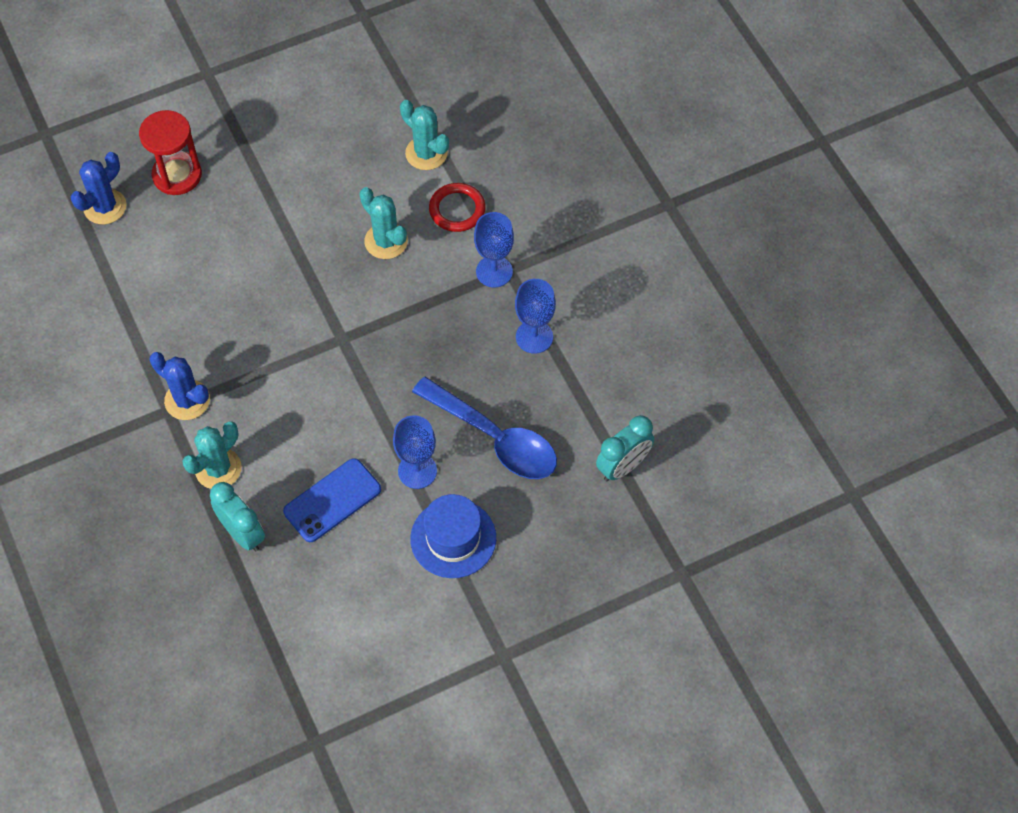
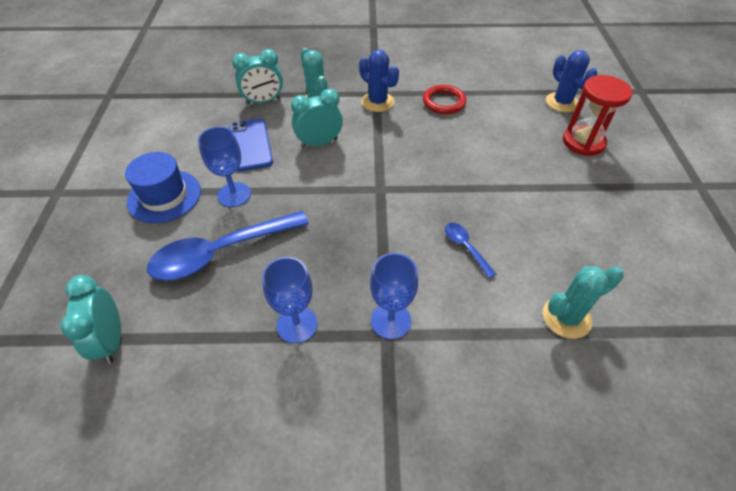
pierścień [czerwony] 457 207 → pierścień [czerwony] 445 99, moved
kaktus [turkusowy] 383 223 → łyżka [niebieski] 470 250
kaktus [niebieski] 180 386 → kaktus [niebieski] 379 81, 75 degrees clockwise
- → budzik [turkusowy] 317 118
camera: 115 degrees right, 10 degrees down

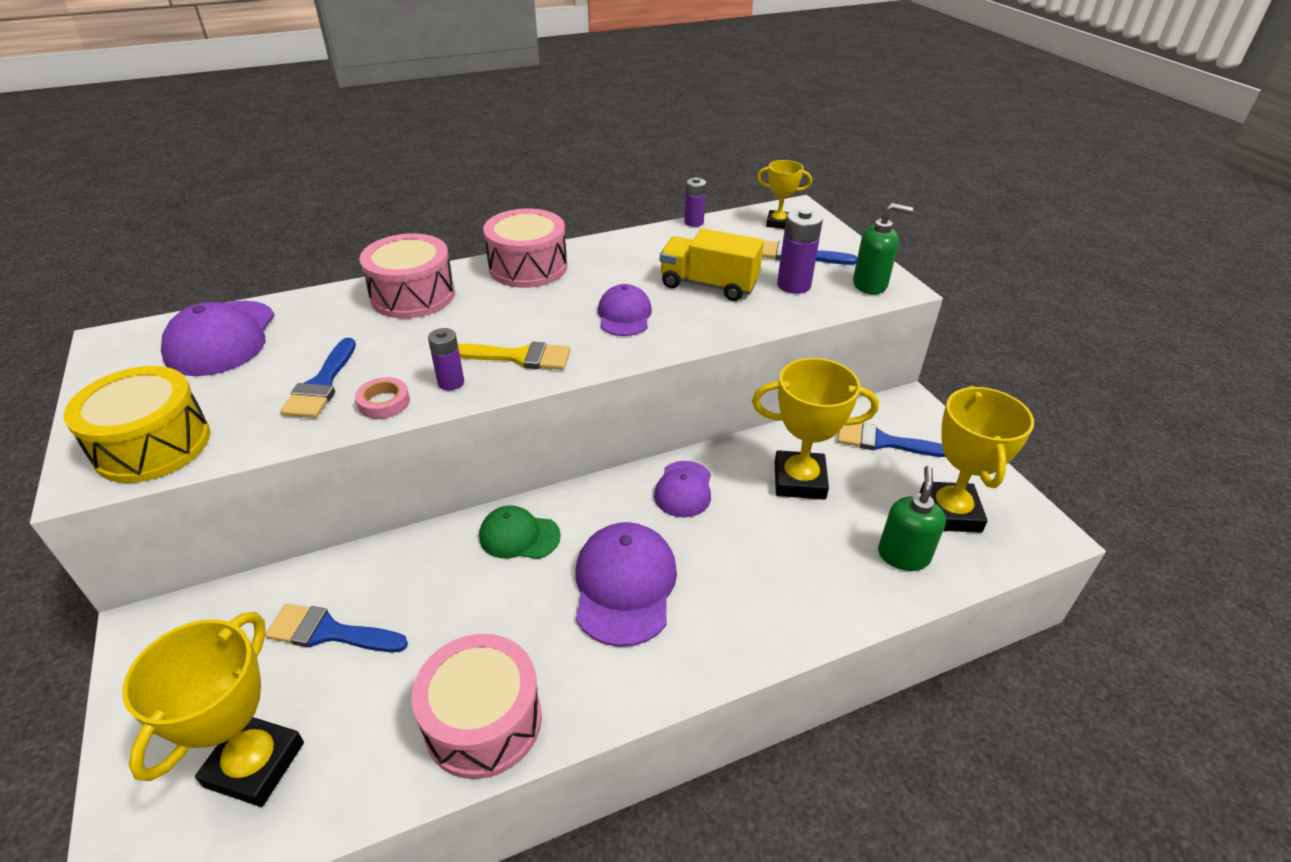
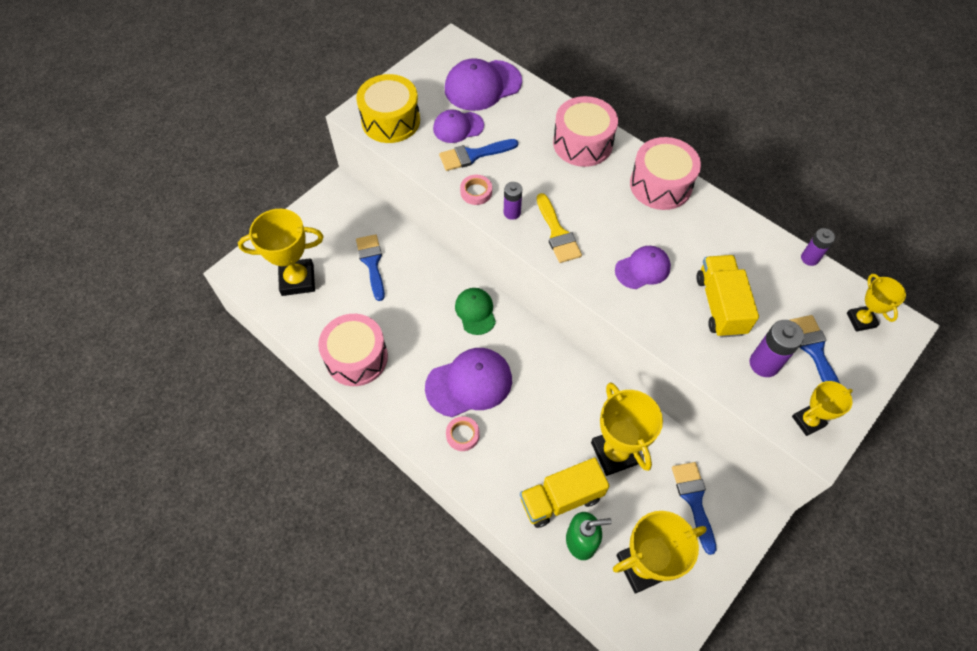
dozownik mydła [zielony] 883 249 → puchar [żółty] 822 408
czapka [fioletowy] 682 489 → czapka [fioletowy] 458 126, moved
- → taśma klejąca [różowy] 463 433
- → ciężarówka [żółty] 564 493
camera: 65 degrees right, 20 degrees up

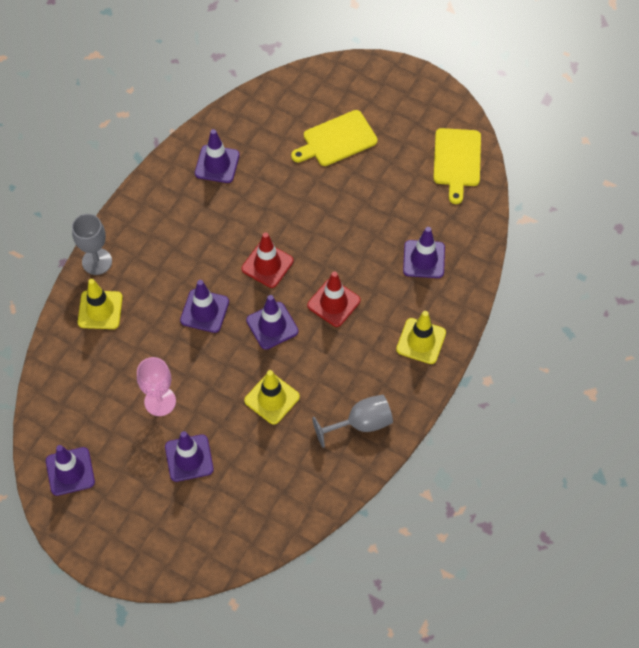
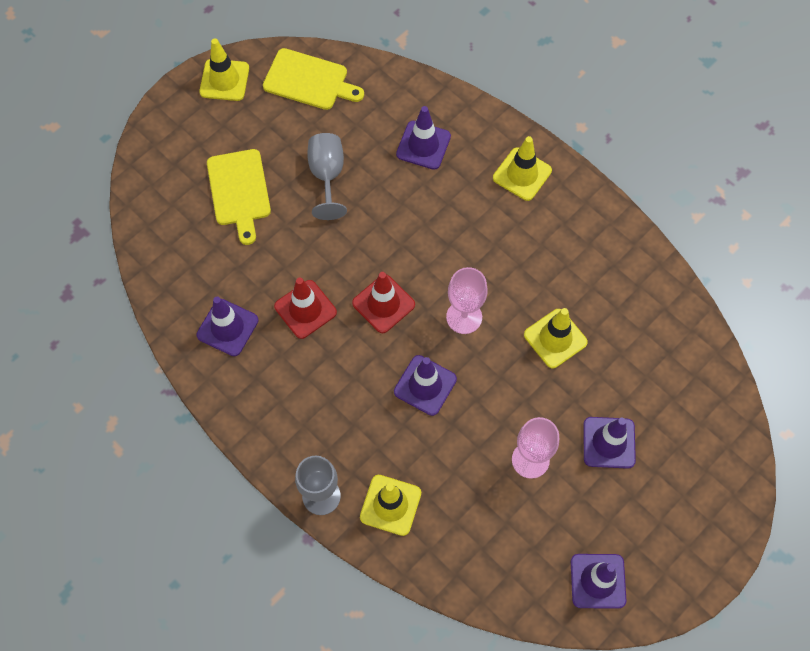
pachołek [czerwony] 333 299 → pachołek [czerwony] 305 308, moved
pachołek [fioletowy] 272 322 → kielich [różowy] 467 300
kielich [szary] 352 421 → kielich [szary] 327 176, moved
- → pachołek [żółty] 224 69
camera: 75 degrees left, 5 degrees up

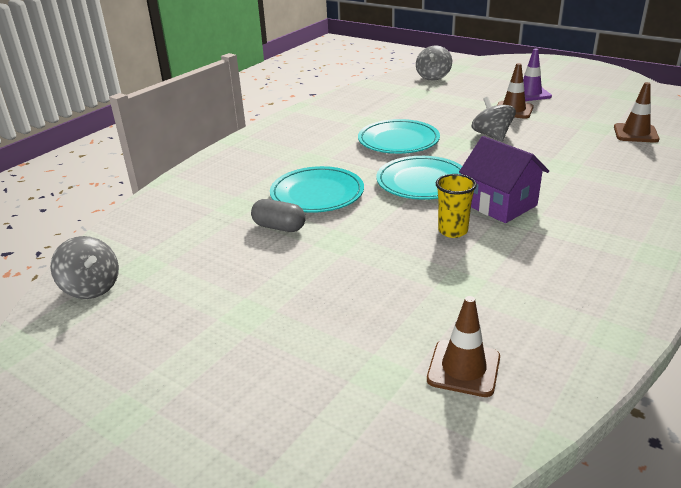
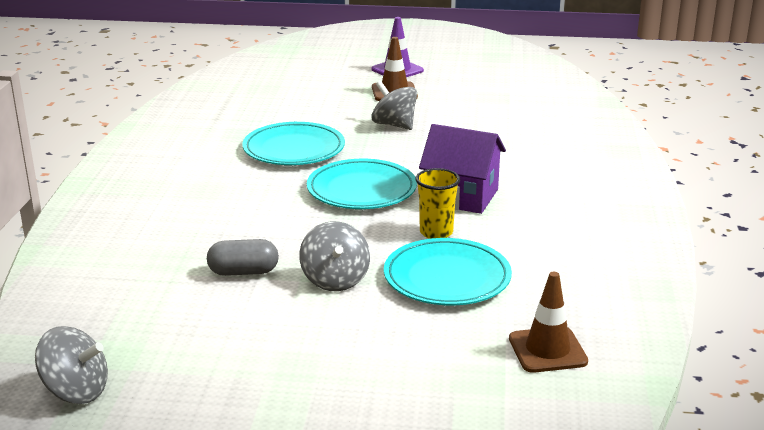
bączek [szary] 434 63 → bączek [szary] 334 256, moved
pachołek [brązowy] 637 112 → -
talerz [turkusowy] 317 189 → talerz [turkusowy] 448 271, moved
camera: 30 degrees left, 5 degrees down

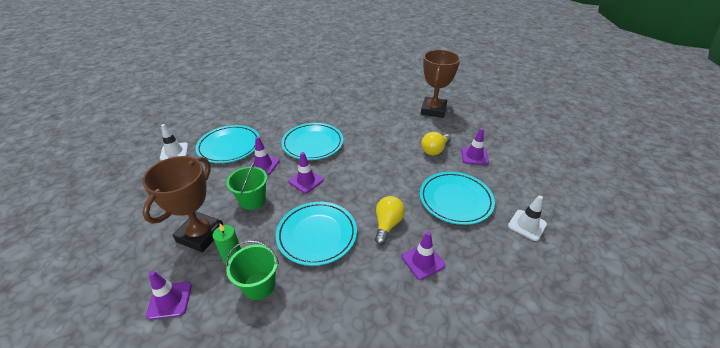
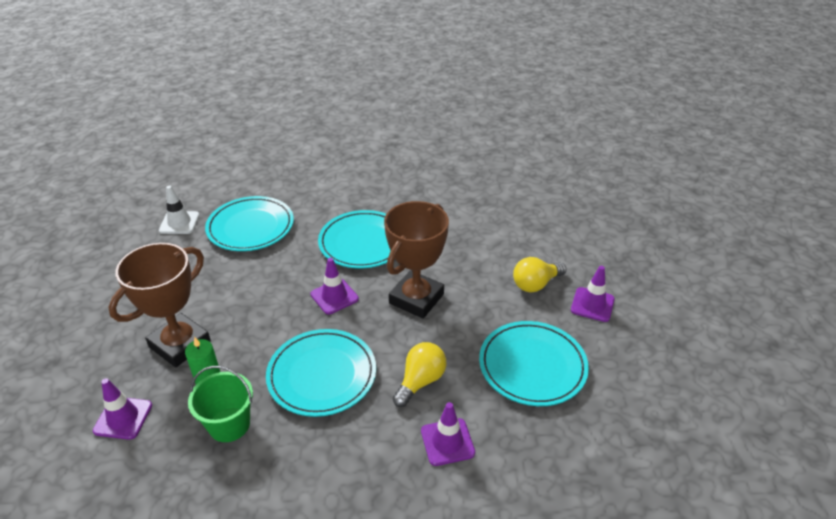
puchar [brązowy] 440 84 → puchar [brązowy] 416 259, moved
pachołek [fioletowy] 264 156 → -
wiadro [zielony] 246 185 → -
pachołek [biały] 527 218 → -
camera: 15 degrees right, 0 degrees up

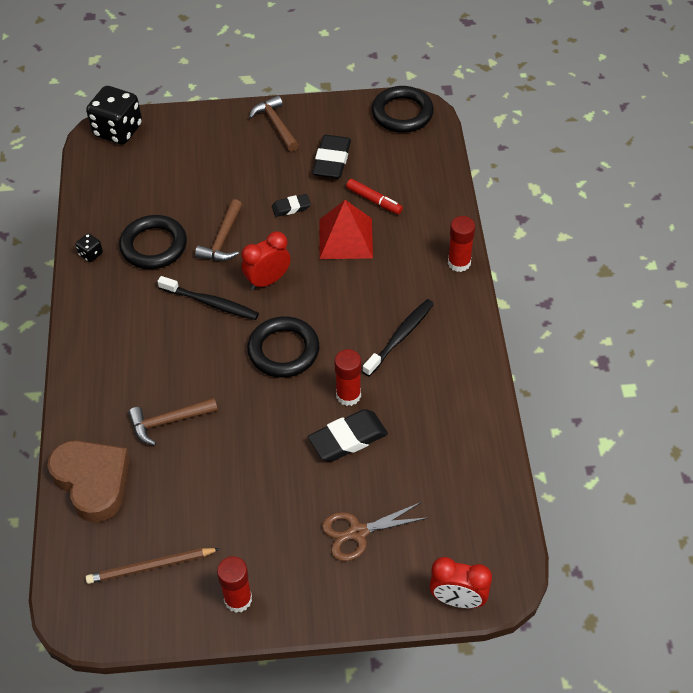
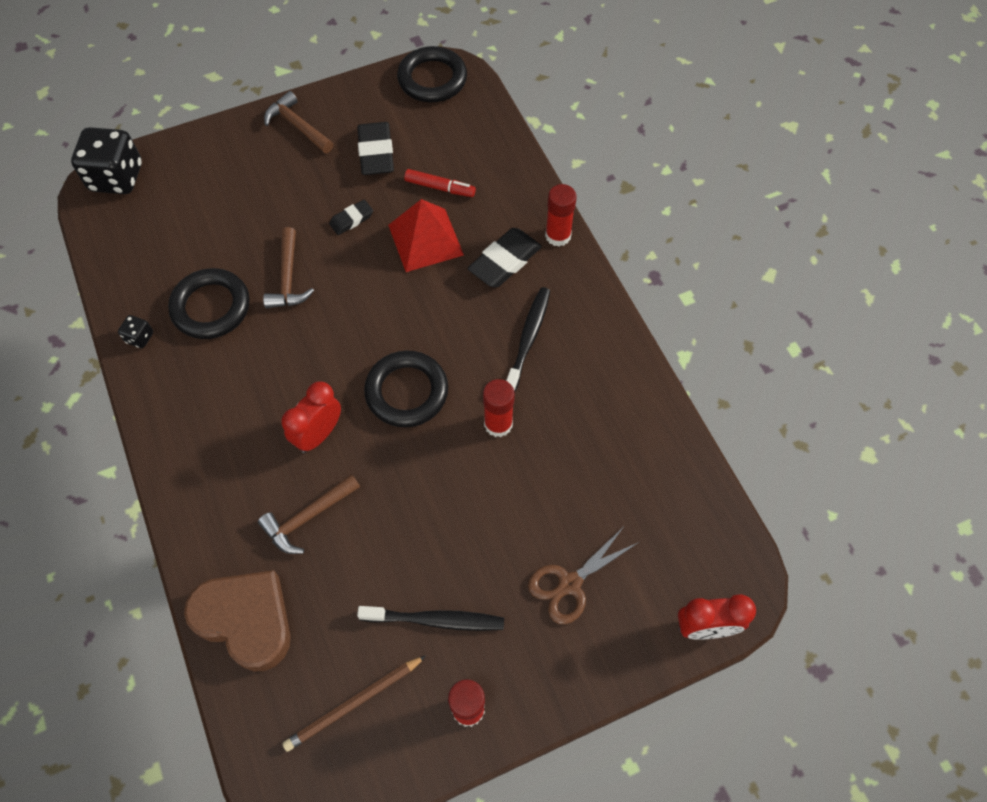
budzik [czerwony] 266 260 → budzik [czerwony] 311 417, moved
szczoteczka do zębów [czarny] 208 298 → szczoteczka do zębów [czarny] 430 618, moved
gumka do mazania [czarny] 348 435 → gumka do mazania [czarny] 505 258, moved
camera: 20 degrees left, 10 degrees up

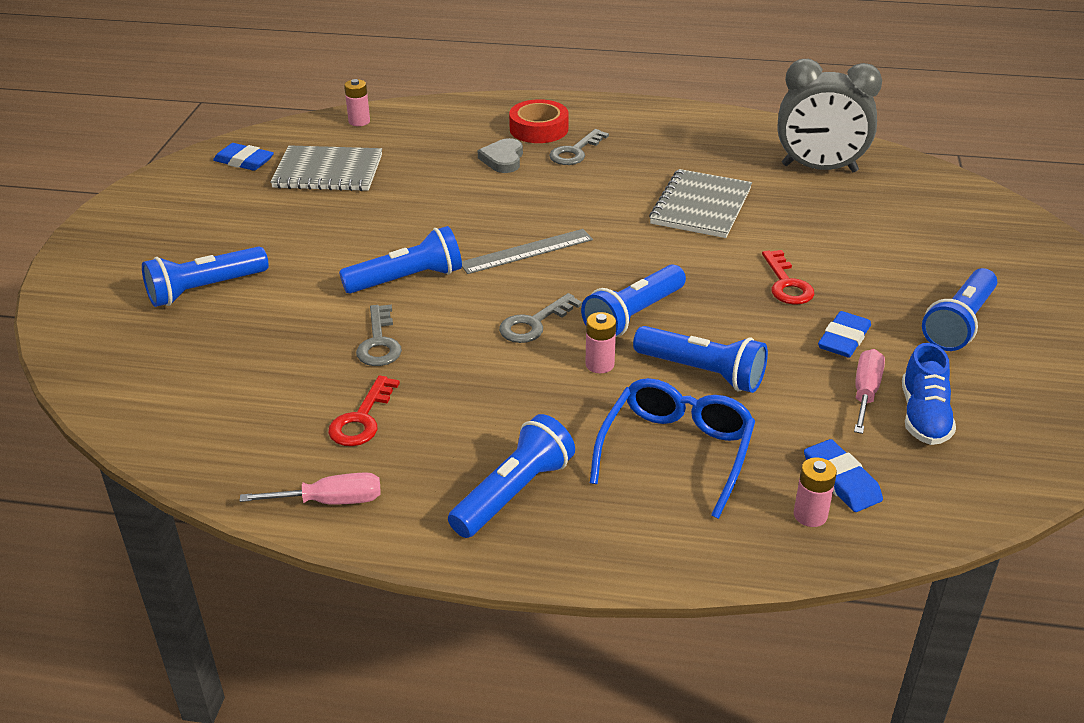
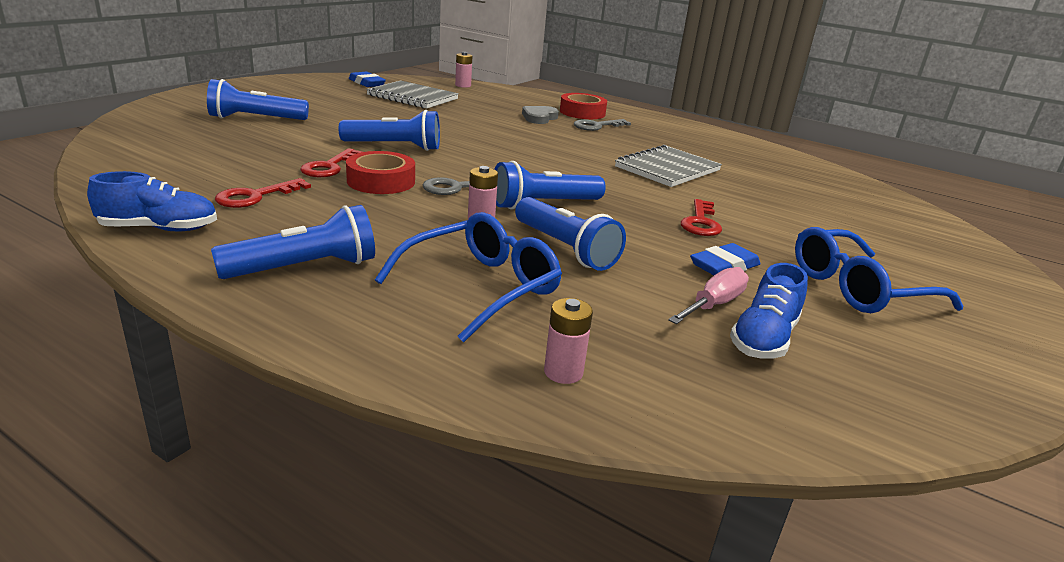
budzik [szary] 830 115 → -
linijka [szary] 527 251 → -
latarka [niebieski] 959 309 → okulary [niebieski] 879 270
klucz [szary] 379 335 → klucz [czerwony] 331 162
gumka do mazania [niebieski] 843 475 → -
śrubokręt [różowy] 310 488 → but [niebieski] 152 201
- → taśma klejąca [czerwony] 380 172
camera: 20 degrees right, 10 degrees down

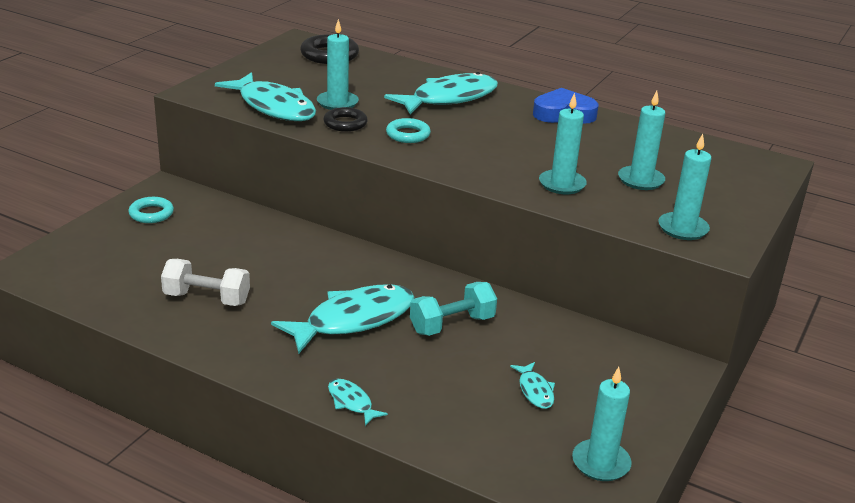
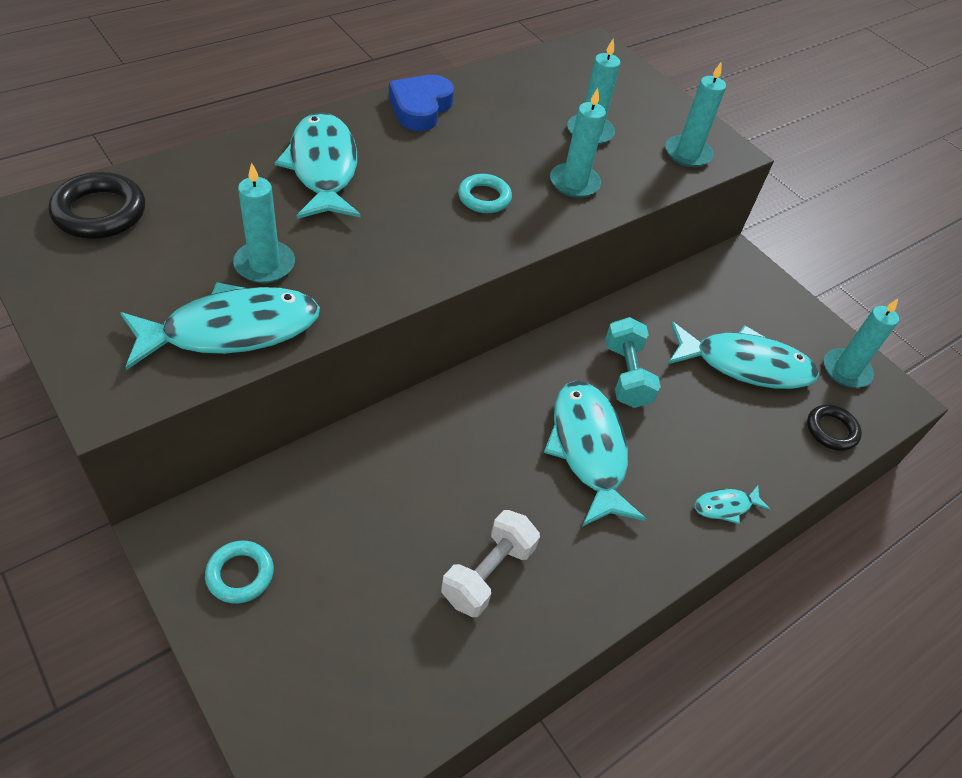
pierścień [czarny] 345 119 → pierścień [czarny] 834 427, moved
pierścień [turkusowy] 408 130 → pierścień [turkusowy] 485 193, moved
ryba [turkusowy] 532 385 → ryba [turkusowy] 743 355, x2.21
camera: 70 degrees left, 20 degrees up

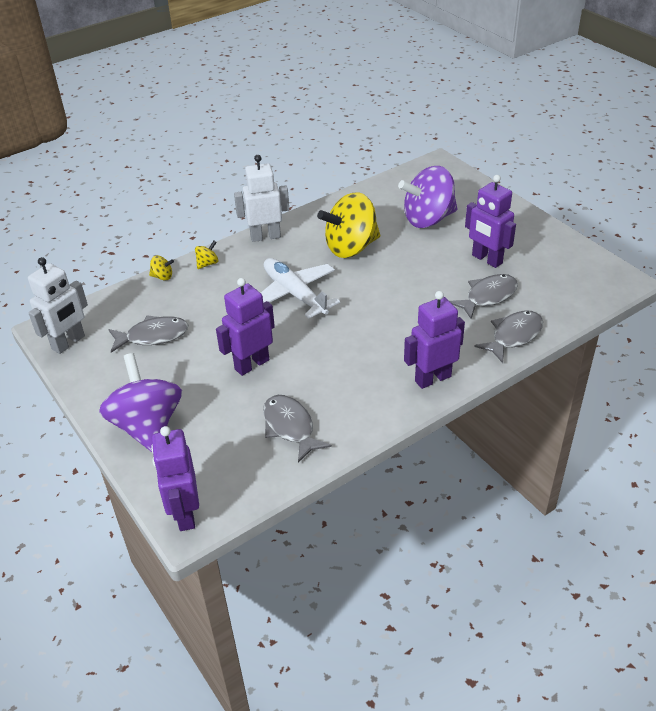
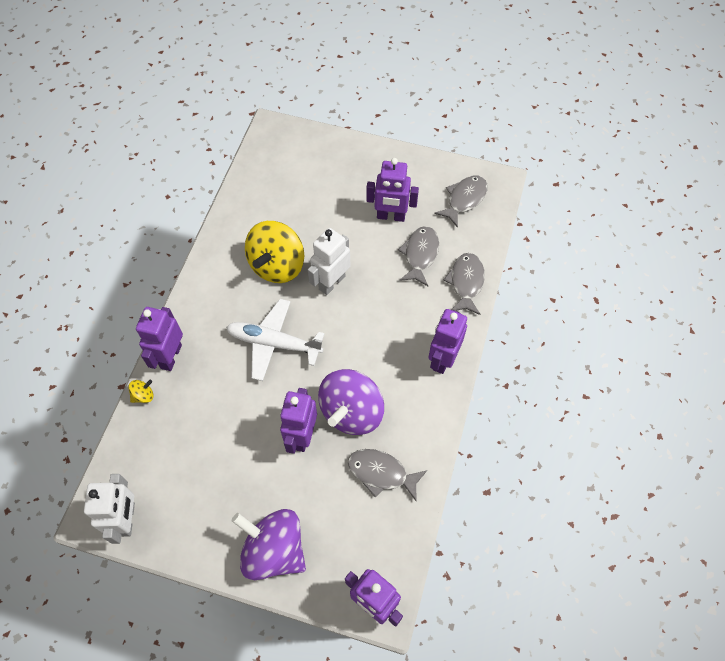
robot [biały] 261 198 → robot [biały] 329 261, moved
bączek [fioletowy] 427 197 → bączek [fioletowy] 351 402, moved
bączek [żółty] 206 255 → robot [fioletowy] 159 339
ryba [szary] 148 334 → ryba [szary] 461 201, moved
camera: 40 degrees left, 20 degrees up

